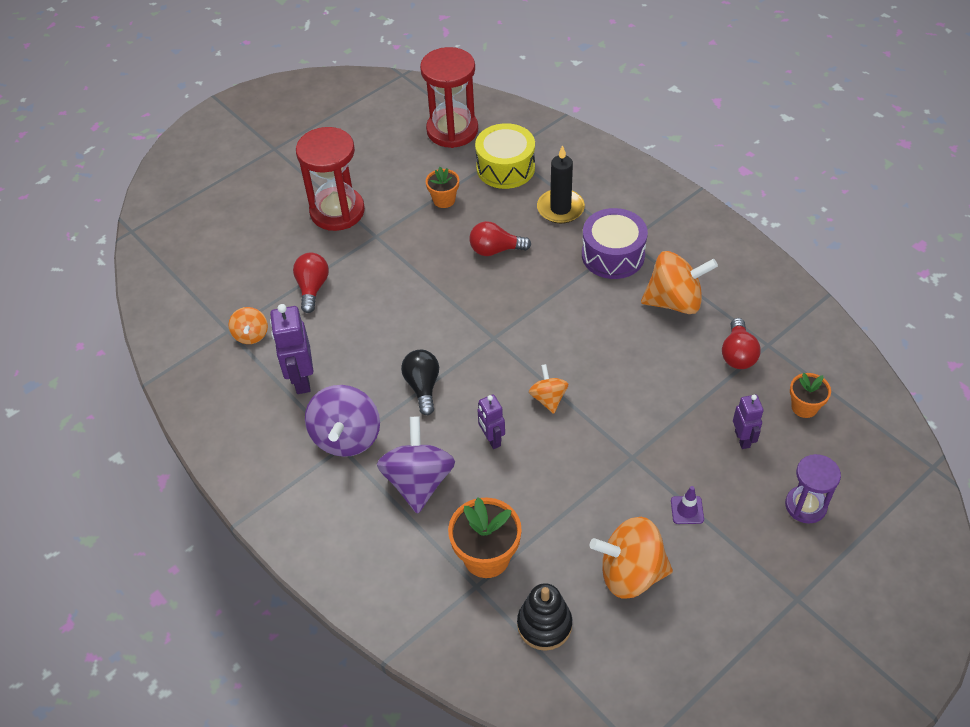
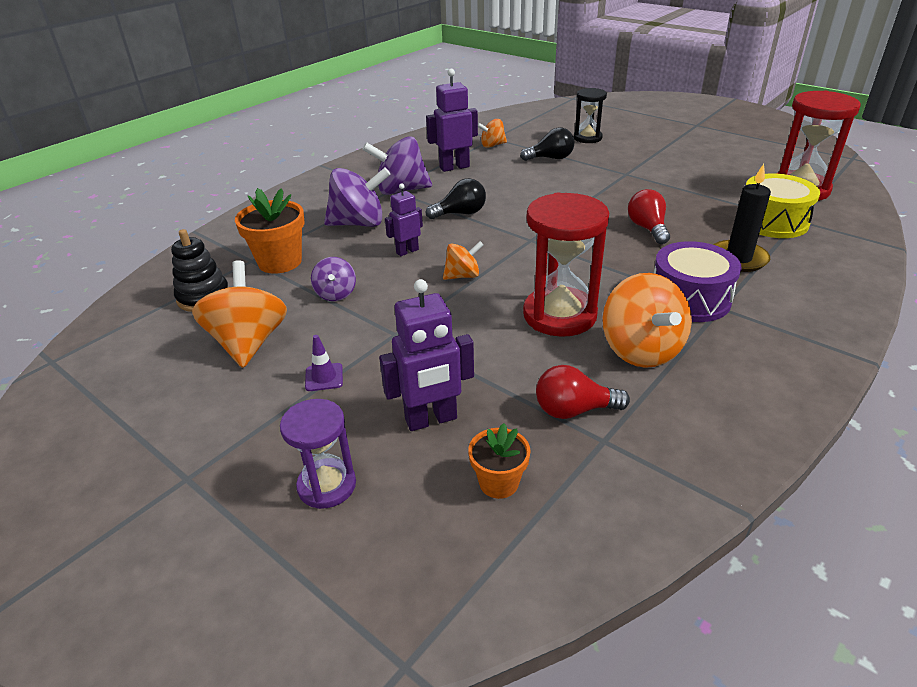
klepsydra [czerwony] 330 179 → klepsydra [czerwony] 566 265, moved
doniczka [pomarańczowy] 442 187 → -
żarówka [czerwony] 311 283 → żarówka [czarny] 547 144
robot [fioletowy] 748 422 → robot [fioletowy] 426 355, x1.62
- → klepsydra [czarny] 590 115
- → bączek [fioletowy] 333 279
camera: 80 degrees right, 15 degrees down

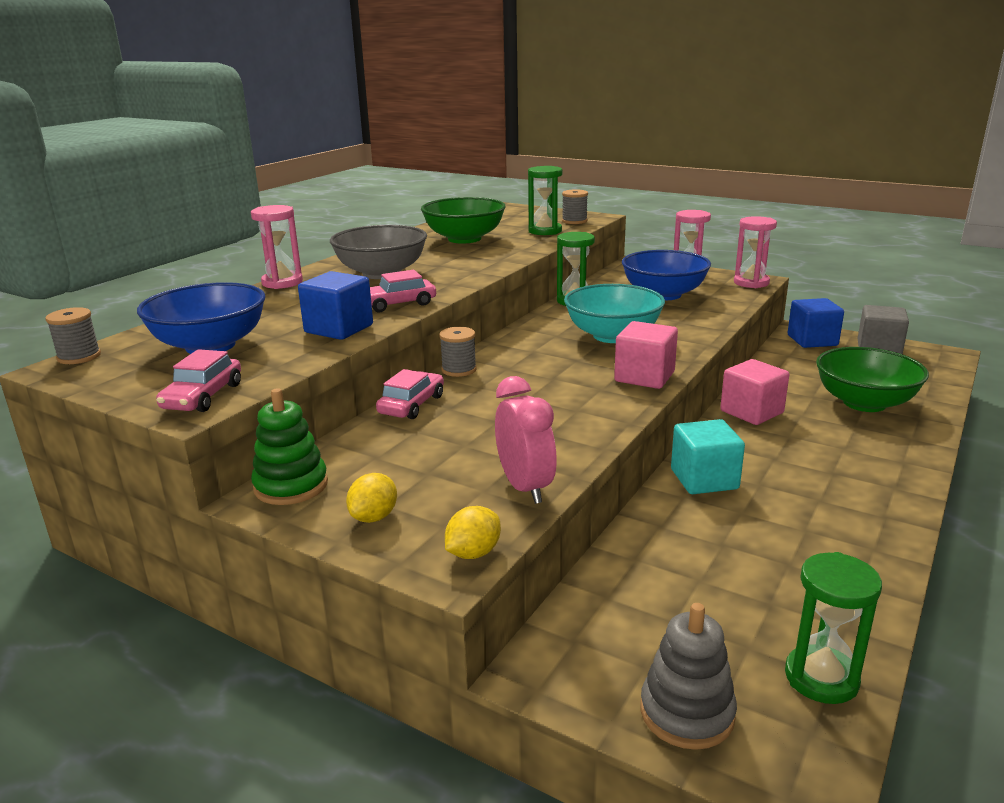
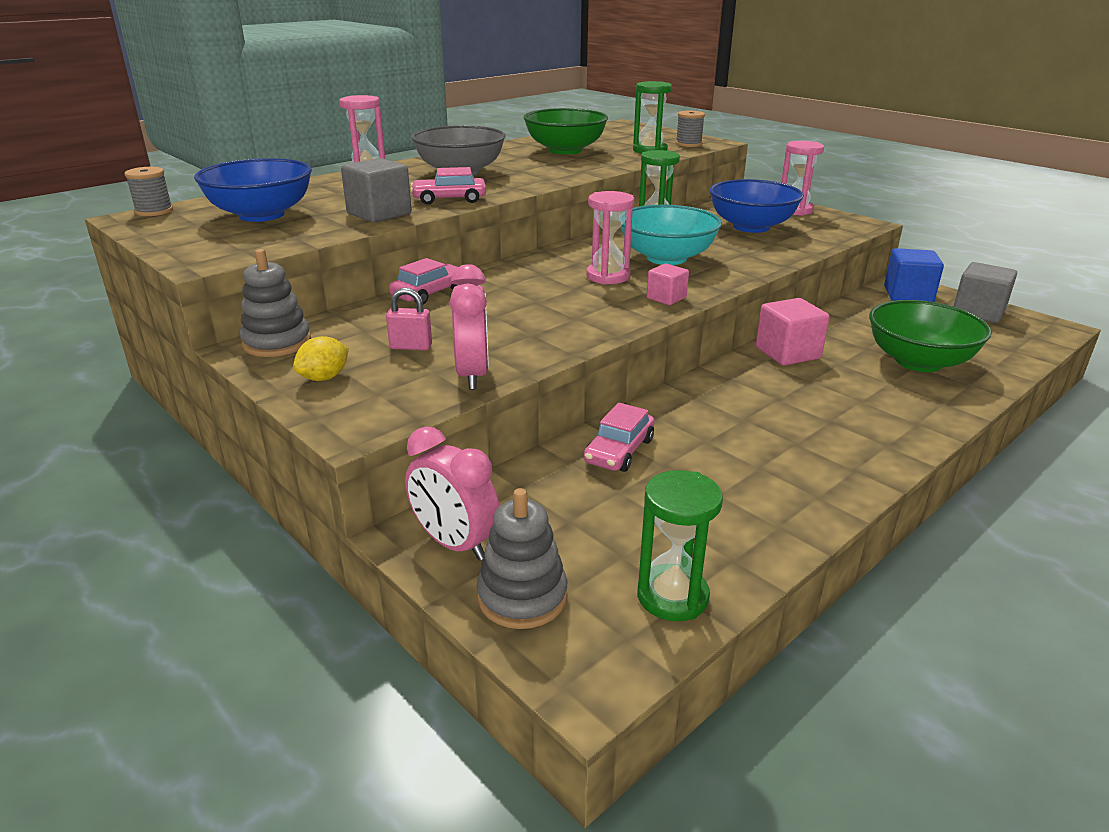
klepsydra [różowy] 755 252 → klepsydra [różowy] 610 237, moved
sześcian [niebieski] 335 305 → sześcian [szary] 376 190
sześcian [różowy] 646 355 → sześcian [różowy] 668 284, x0.60
szpulka [szary] 458 352 → -
samochód [różowy] 198 380 → samochód [różowy] 619 437, moved
zabawka nakładanka [zielony] 289 446 → zabawka nakładanka [szary] 275 303
sześcian [turkusowy] 708 456 → -
cytryna [żółty] 473 532 → -
- → kłódka [różowy] 409 318
- → budzik [różowy] 452 493
camera: 15 degrees right, 5 degrees up

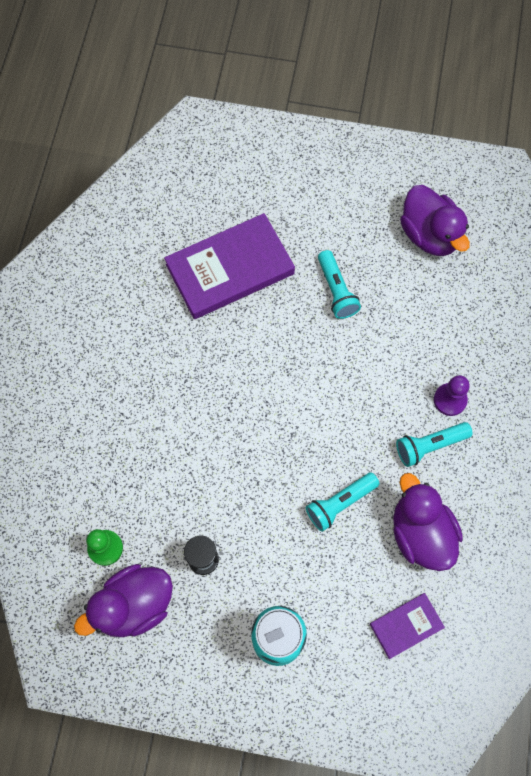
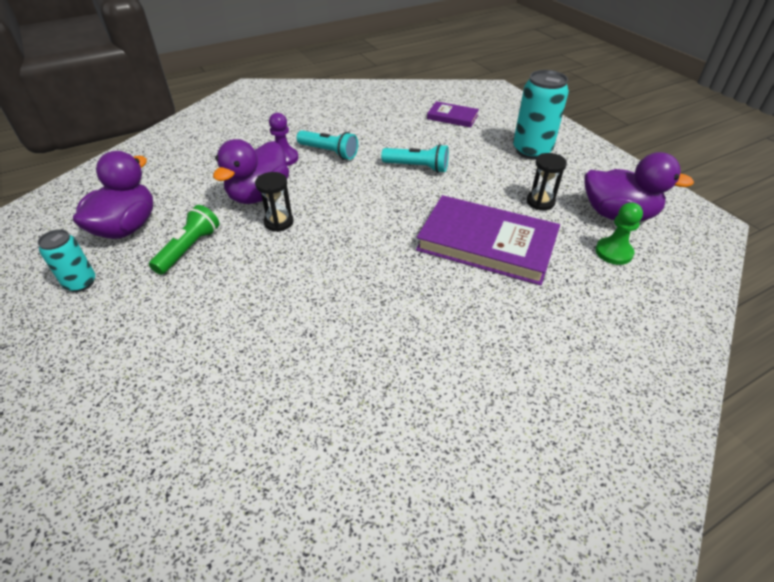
książka [fioletowy] 229 266 → książka [fioletowy] 488 240, moved
latarka [turkusowy] 339 284 → -
kaczka [fioletowy] 428 522 → kaczka [fioletowy] 251 171, moved
- → klepsydra [czarny] 274 202
- → latarka [zielony] 184 240
- → puszka [turkusowy] 66 260
camera: 130 degrees left, 25 degrees down

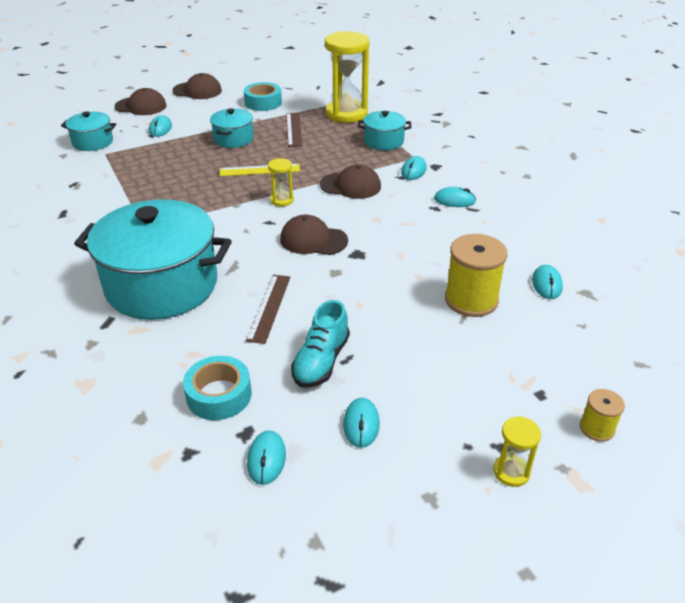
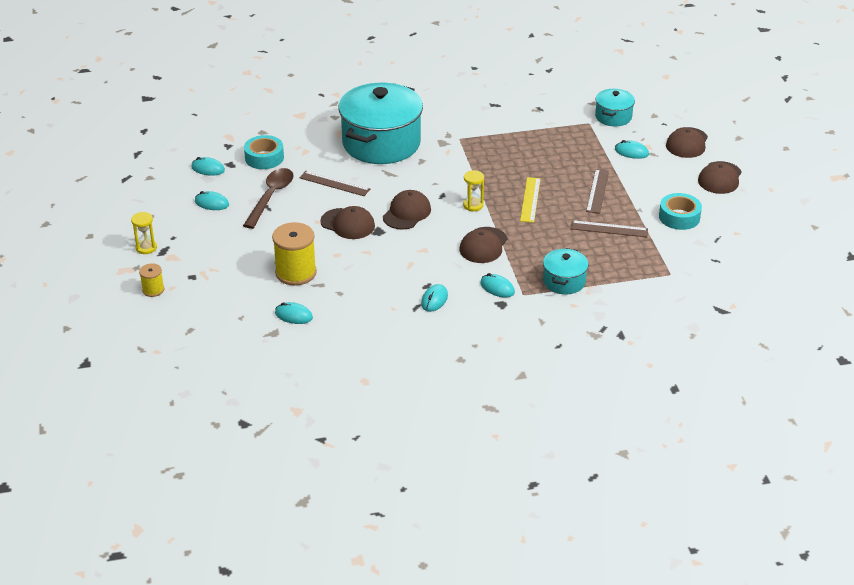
klepsydra [żółty] 347 77 → -
garnek [turkusowy] 231 128 → linijka [brązowy] 597 191
but [turkusowy] 320 343 → łyżka [brązowy] 268 198
- → czapka [brązowy] 347 222
camera: 105 degrees right, 0 degrees up

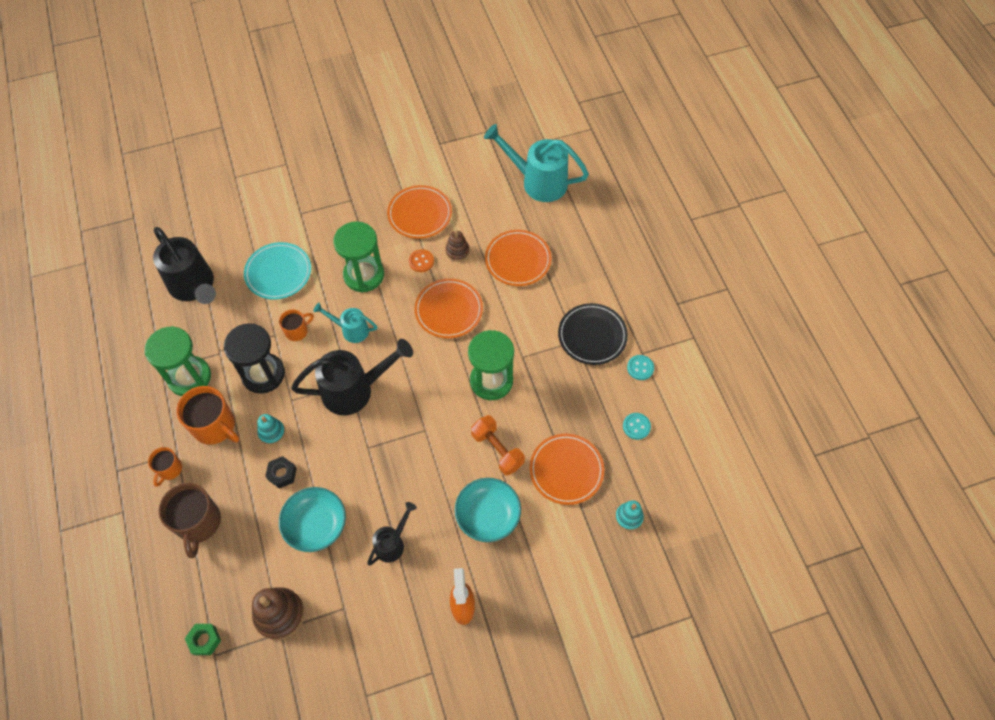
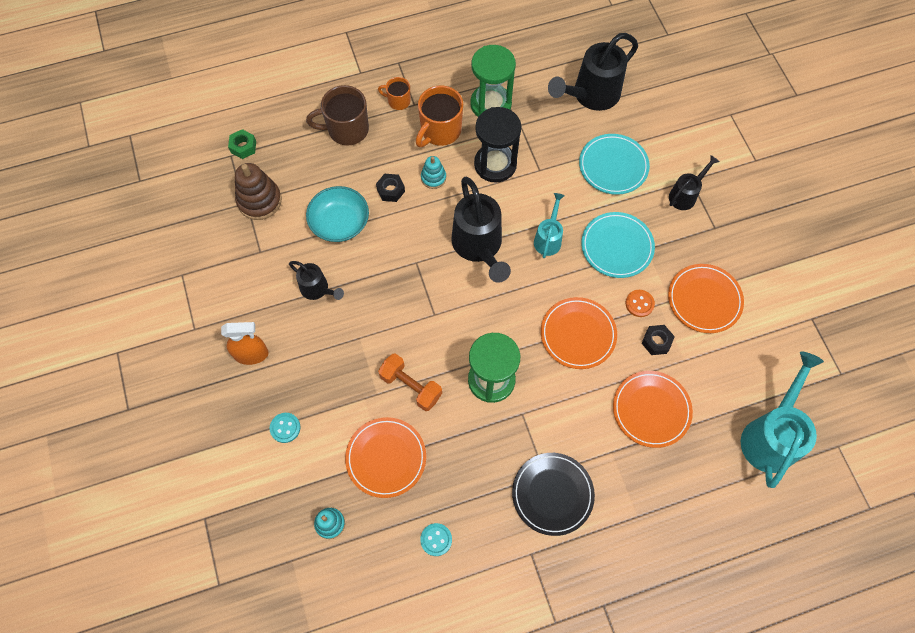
klepsydra [zielony] 359 256 → talerz [turkusowy] 618 245
zabawka nakładanka [brązowy] 457 246 → nakrętka [czarny] 658 340
kubek [pomarańczowy] 296 325 → -
guzik [turkusowy] 640 367 → guzik [turkusowy] 284 428, moved
hantel [pomarańczowy] 498 445 → hantel [pomarańczowy] 410 382, 75 degrees clockwise
miska [turkusowy] 488 510 → -
- → konewka [czarny] 694 182
camera: 90 degrees right, 5 degrees up

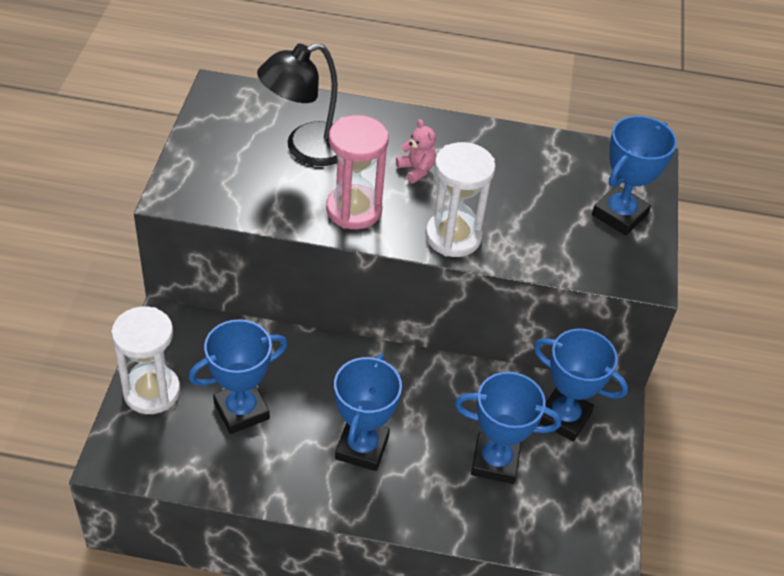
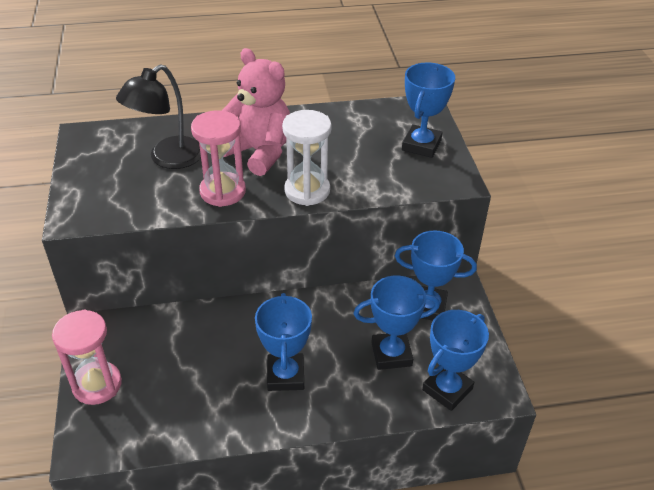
miś [różowy] 416 151 → miś [różowy] 256 112, x2.35
klepsydra [biały] 145 360 → klepsydra [różowy] 87 357
puchar [niebieski] 238 376 → puchar [niebieski] 455 360, moved
camera: 15 degrees left, 5 degrees down

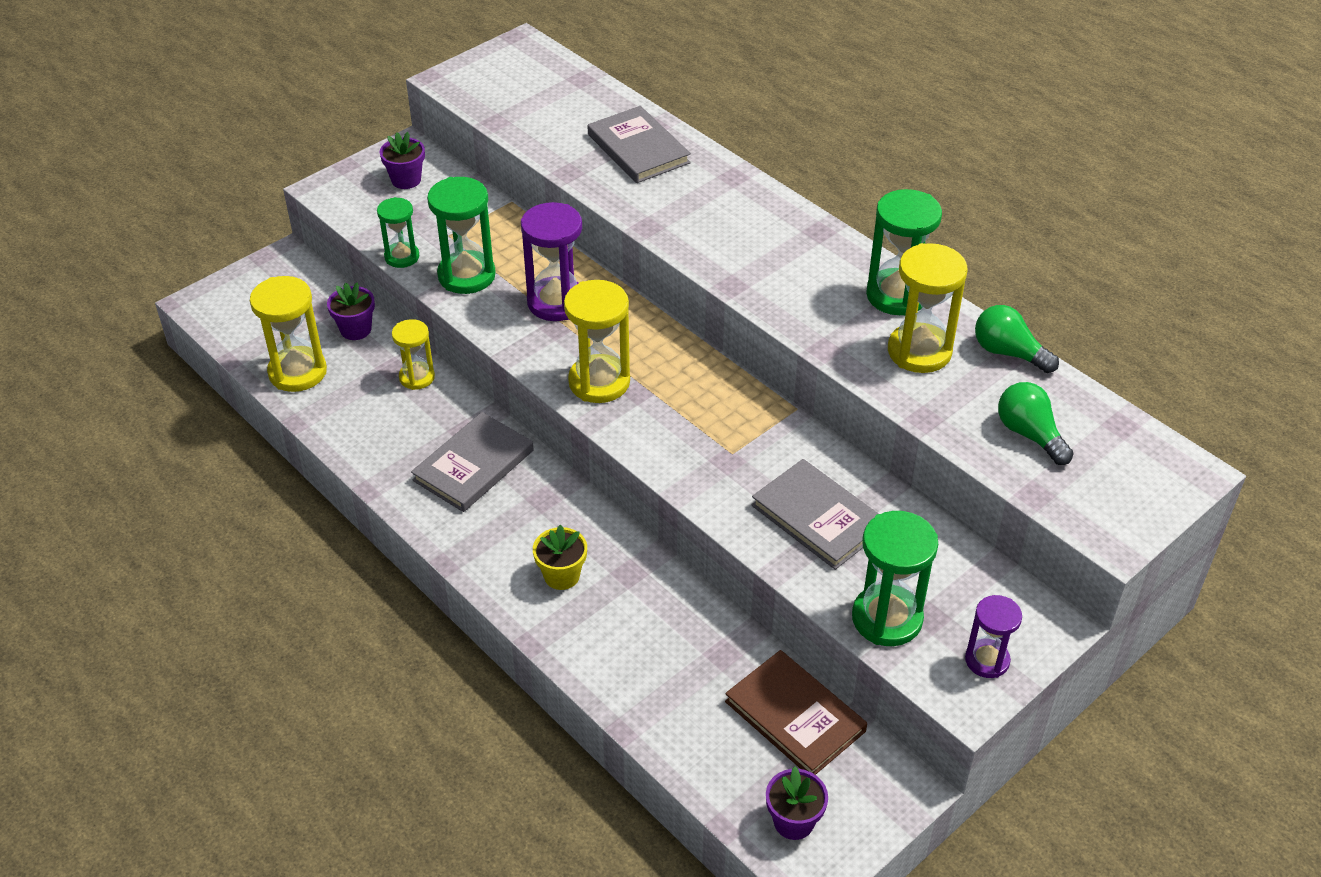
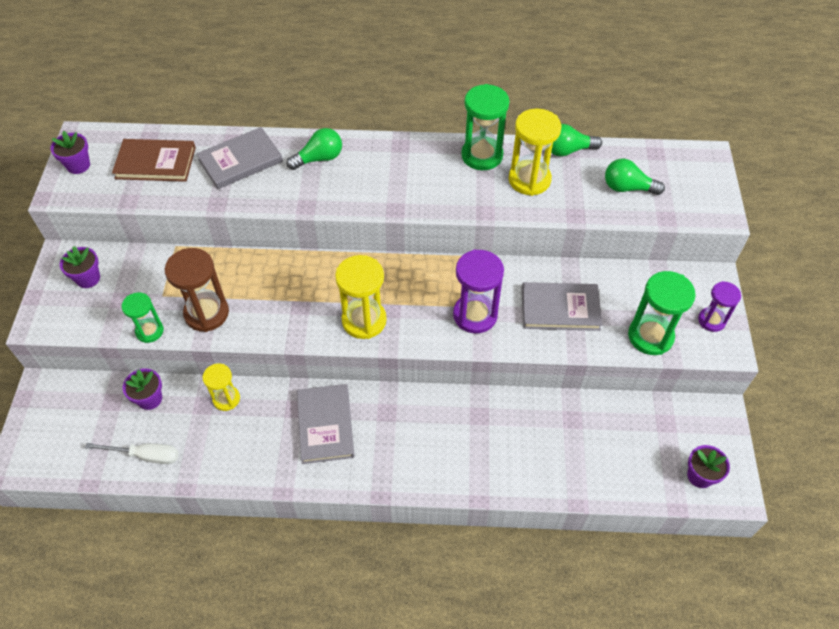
książka [szary] 639 144 → książka [szary] 239 158, 45 degrees counterclockwise
klepsydra [zielony] 461 235 → klepsydra [brązowy] 197 290
klepsydra [fioletowy] 551 261 → klepsydra [fioletowy] 478 292, moved
klepsydra [żółty] 288 334 → śrubokręt [biały] 132 453
doniczka [żółty] 560 557 → -
książka [brązowy] 796 712 → książka [brązowy] 154 160, moved
- → żarówka [zielony] 314 149
- → doniczka [fioletowy] 70 152
camera: 45 degrees left, 10 degrees up

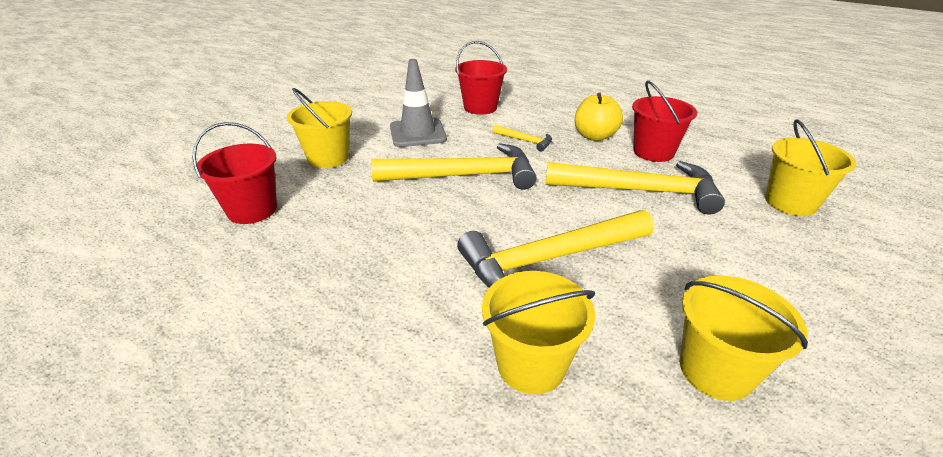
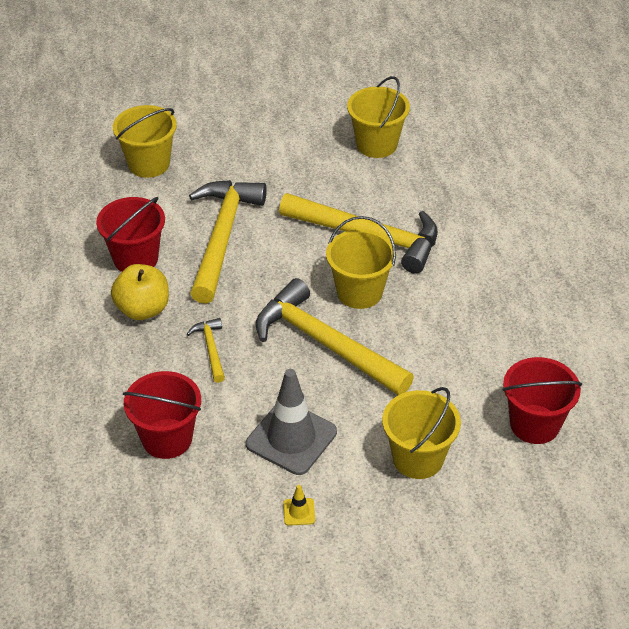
młotek [żółty] 635 187 → młotek [żółty] 228 242, 45 degrees clockwise
wiadro [żółty] 538 332 → wiadro [żółty] 361 262, moved
- → pachołek [żółty] 299 505
camera: 135 degrees left, 10 degrees up

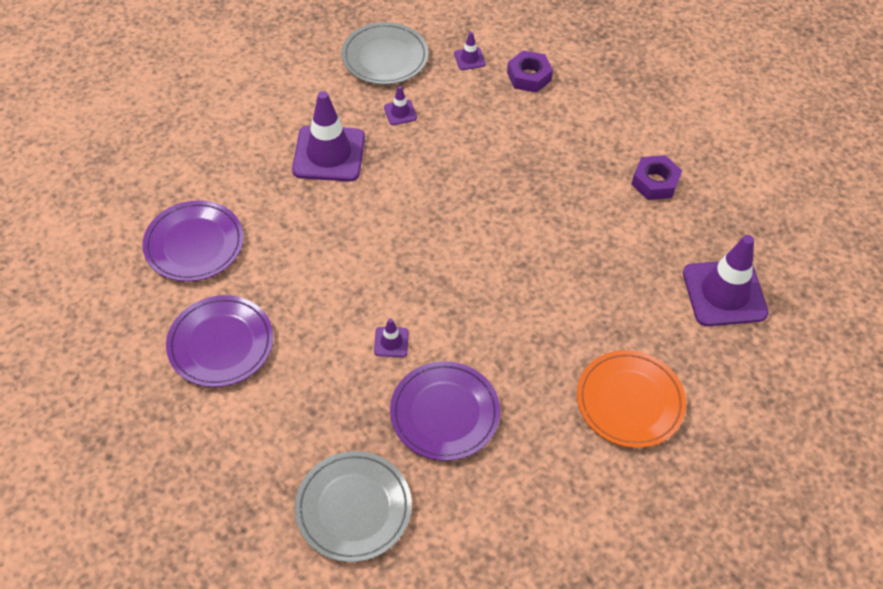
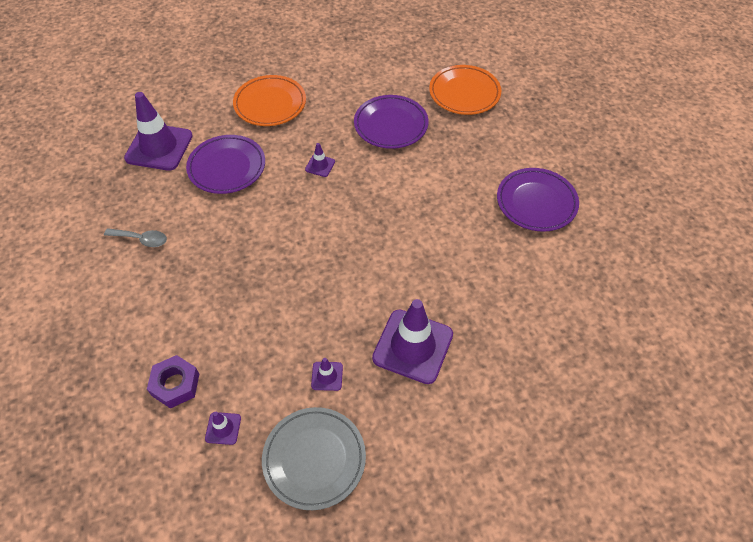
nakrętka [fioletowy] 656 177 → łyżka [szary] 135 237
talerz [fioletowy] 193 241 → talerz [fioletowy] 225 164, moved
pachołek [fioletowy] 391 337 → pachołek [fioletowy] 320 160, moved
talerz [szary] 353 506 → talerz [pomarańczowy] 465 90
camera: 160 degrees left, 0 degrees up

